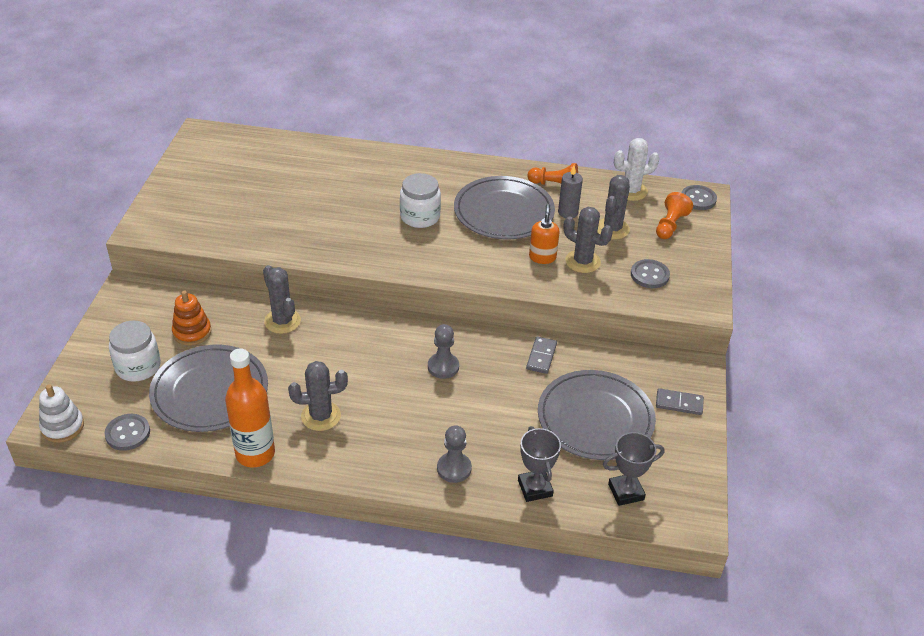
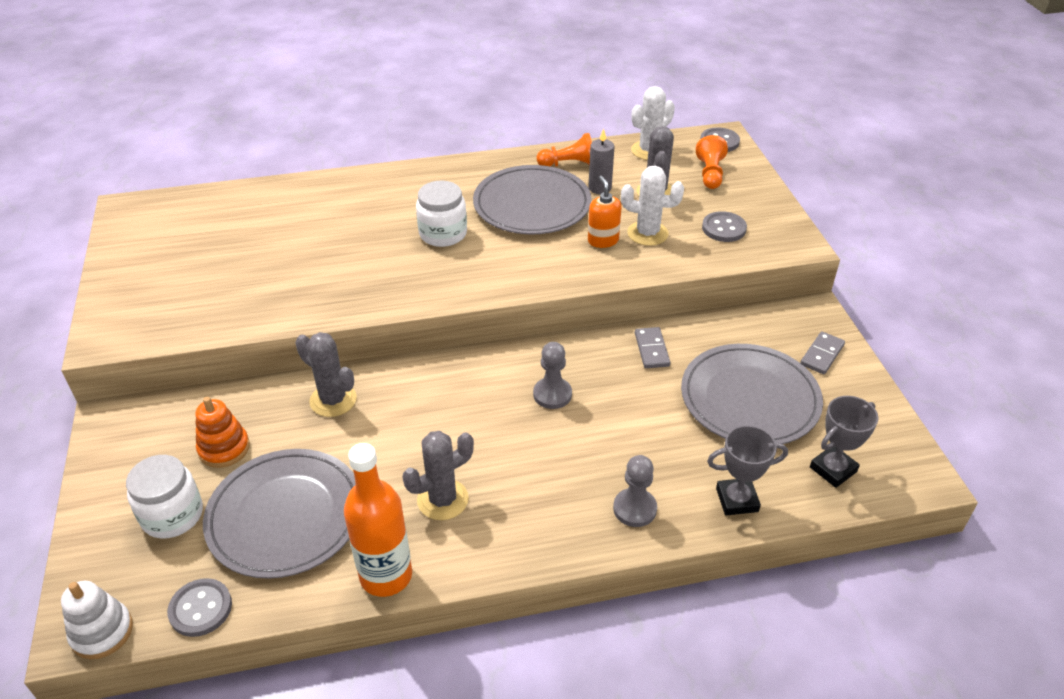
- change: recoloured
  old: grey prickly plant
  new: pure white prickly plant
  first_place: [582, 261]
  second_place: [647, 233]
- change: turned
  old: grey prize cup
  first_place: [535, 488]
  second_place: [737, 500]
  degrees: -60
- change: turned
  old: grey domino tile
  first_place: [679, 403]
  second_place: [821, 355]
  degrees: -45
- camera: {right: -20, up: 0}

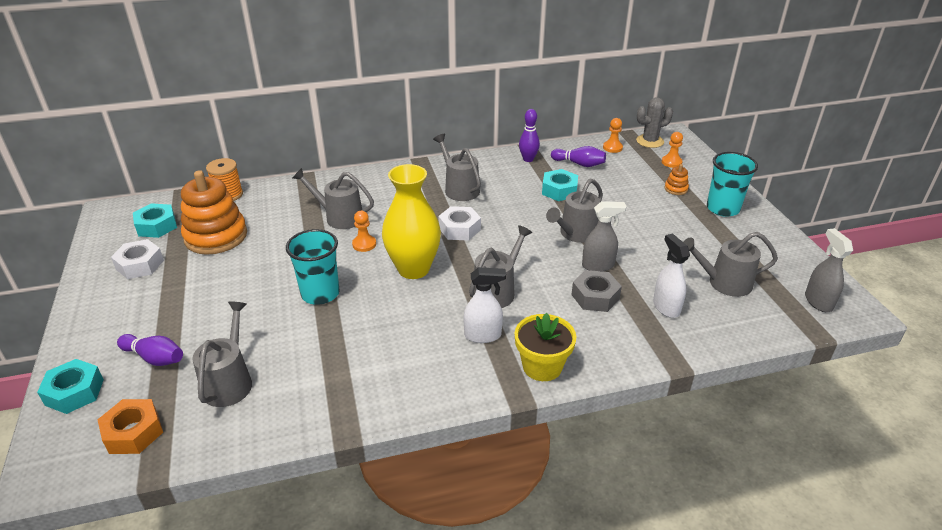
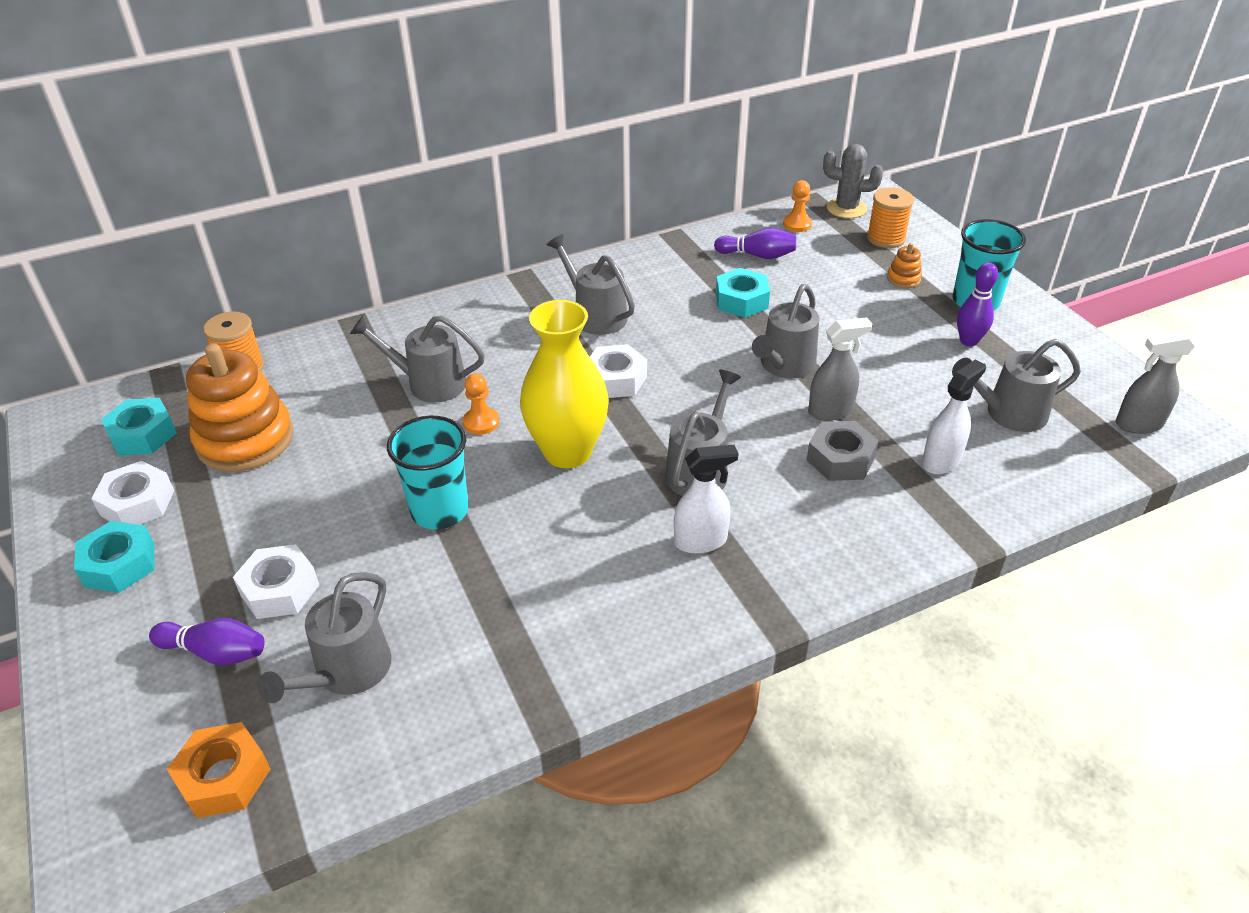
- change: removed
  old: golden potted plant
  first_place: [542, 366]
- change: added
  new: pure white hex nut
  second_place: [280, 589]
- change: moved
  old: teal hex nut
  first_place: [74, 392]
  second_place: [119, 565]
- change: moved
  old: purple bowling pin
  first_place: [528, 159]
  second_place: [968, 341]
- change: replaced
  old: bright orange chess pawn
  new: bright orange reel of thread
  first_place: [671, 162]
  second_place: [886, 238]
- change: turned
  old: grey sprinkling can
  first_place: [229, 382]
  second_place: [347, 672]
  degrees: -150
- change: turned
  old: grey prickly plant
  first_place: [650, 141]
  second_place: [846, 208]
  degrees: 45
- change: turned
  old: pure white sprayer
  first_place: [666, 307]
  second_place: [941, 461]
  degrees: 75
- change: turned
  old: grey sprayer
  first_place: [818, 302]
  second_place: [1138, 424]
  degrees: -75
- camera: {right: -10, up: 5}

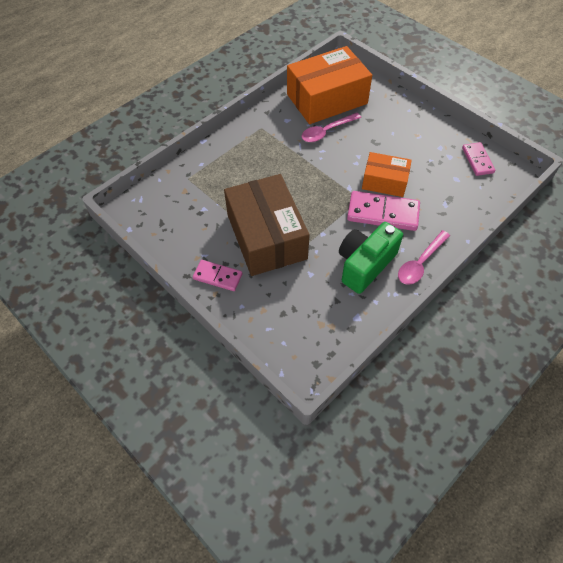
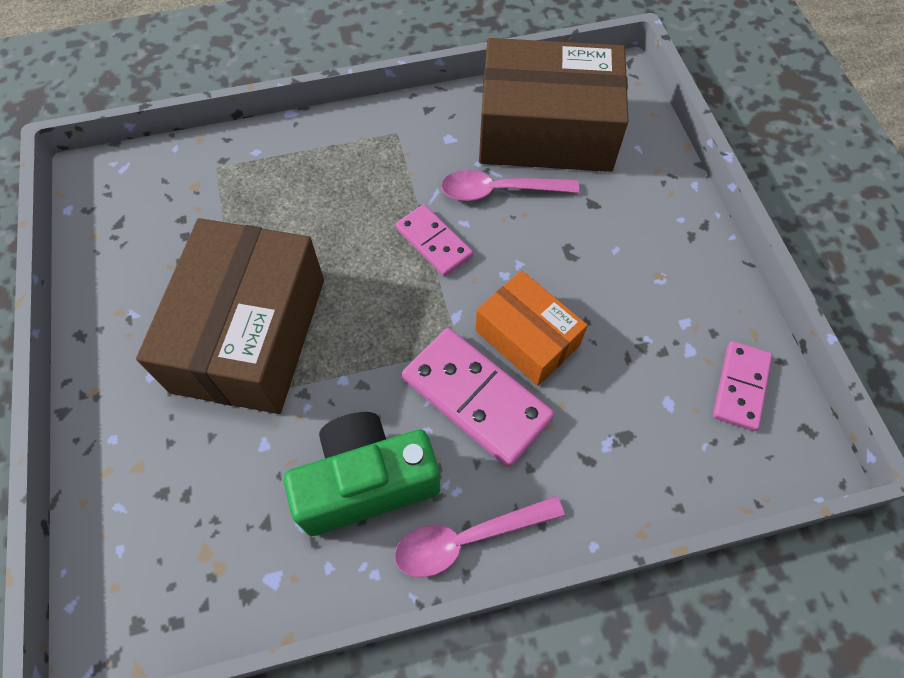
- change: moved
  old: rosy domino tile
  first_place: [217, 277]
  second_place: [433, 242]
- change: recoloured
  old: bright orange parcel
  new: dark brown parcel
  first_place: [327, 99]
  second_place: [546, 130]
- camera: {right: 30, up: 5}

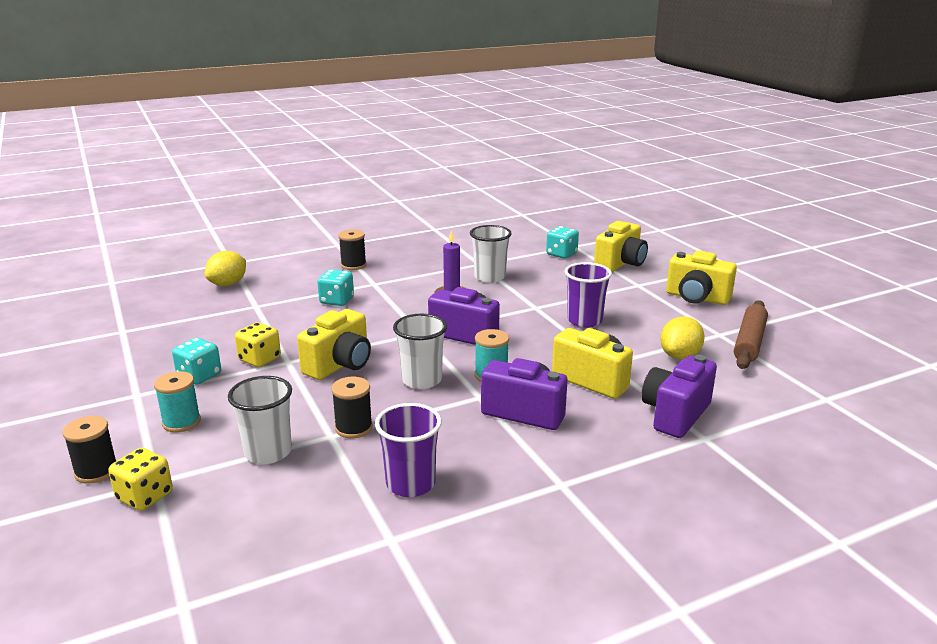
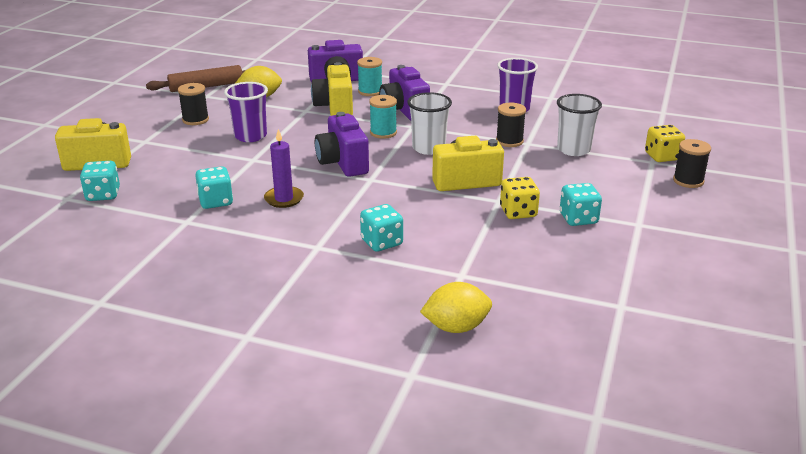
- change: removed
  old: golden compact camera
  first_place: [696, 298]
- change: moved
  old: teal reel of thread
  first_place: [181, 422]
  second_place: [370, 91]
- change: moved
  old: jet-black reel of thread
  first_place: [353, 265]
  second_place: [195, 120]
- change: replaced
  old: pure white tumbler
  new: teal game die
  first_place: [490, 277]
  second_place: [216, 201]
- camera: {right: -135, up: 5}

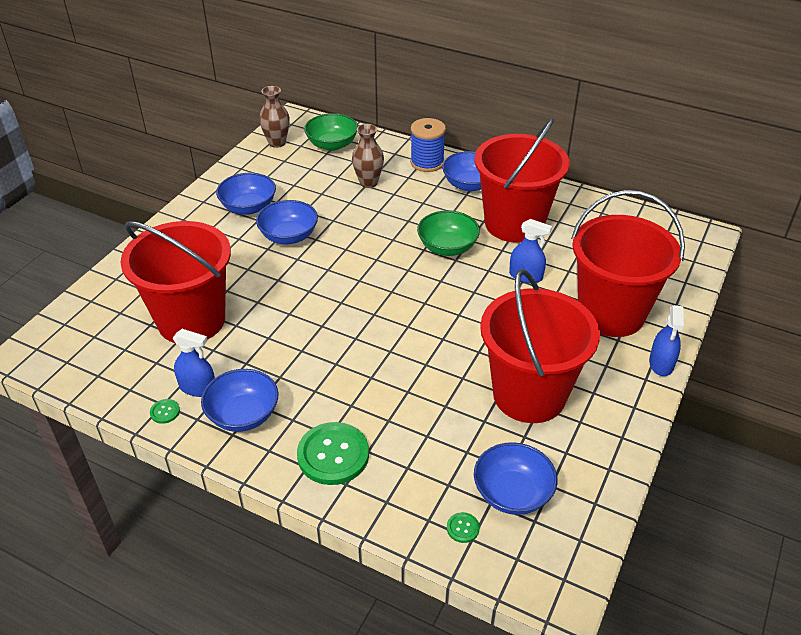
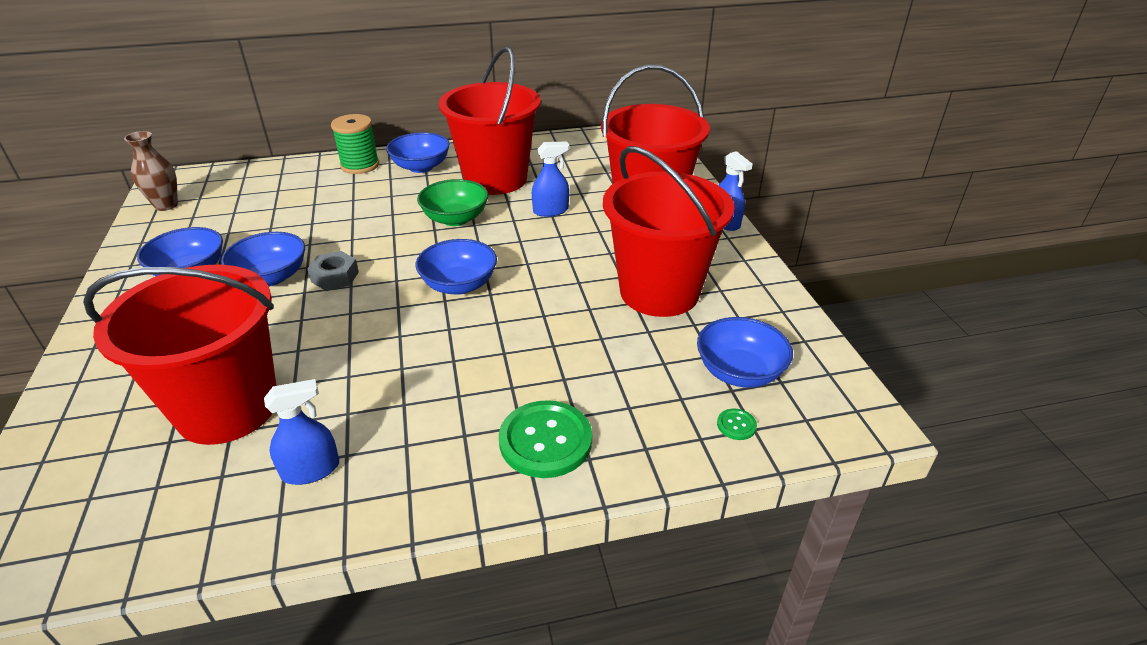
- change: removed
  old: green button
  first_place: [165, 412]
- change: removed
  old: green serving bowl
  first_place: [332, 144]
- change: removed
  old: dark brown vase
  first_place: [368, 183]
- change: added
  new: grey hex nut
  second_place: [335, 277]
- change: moved
  old: cobalt serving bowl
  first_place: [243, 415]
  second_place: [459, 285]
- change: recoloured
  old: cobalt reel of thread
  new: green reel of thread
  first_place: [427, 162]
  second_place: [360, 165]
- camera: {right: -40, up: -5}

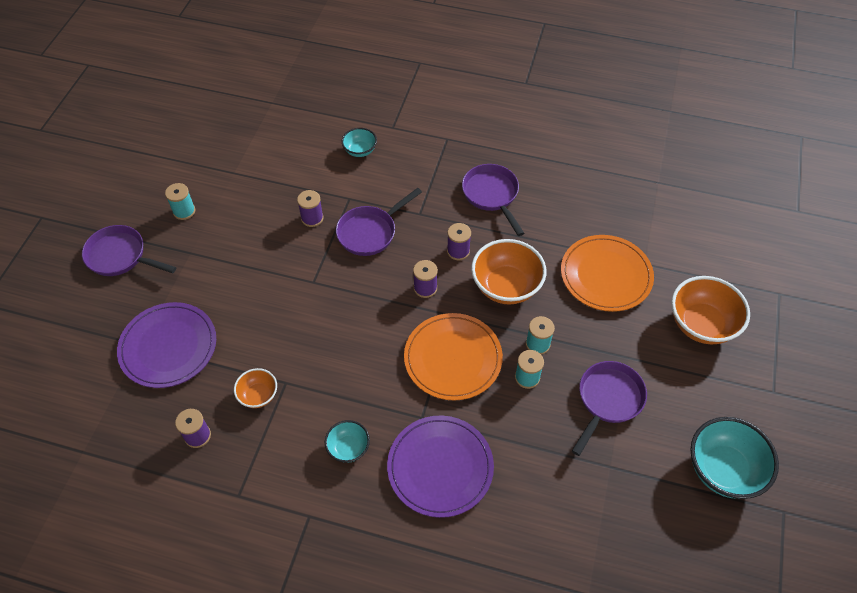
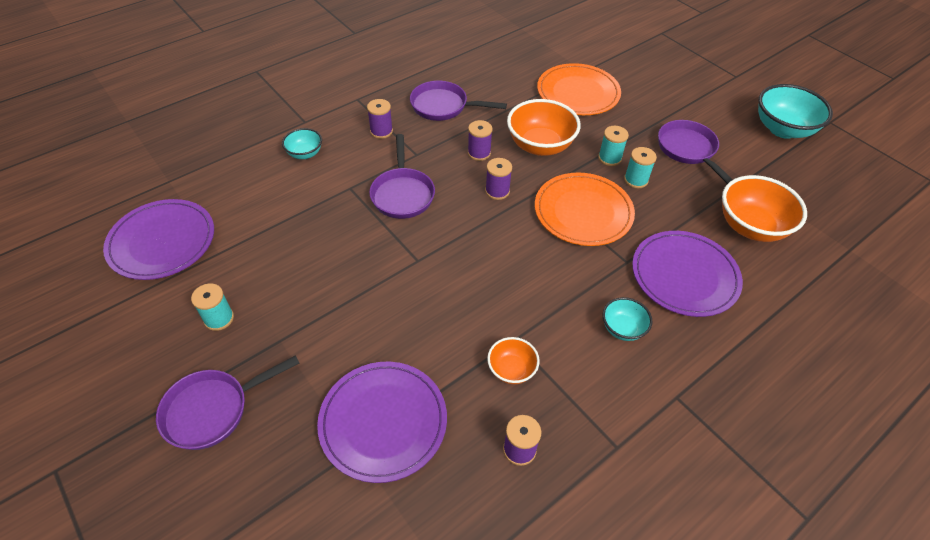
- change: added
  new: purple dinner plate
  second_place: [162, 242]
- change: moved
  old: purple reel of thread
  first_place: [312, 218]
  second_place: [381, 131]
- change: moved
  old: bright orange serving bowl
  first_place: [701, 324]
  second_place: [751, 227]
- camera: {right: -55, up: -5}

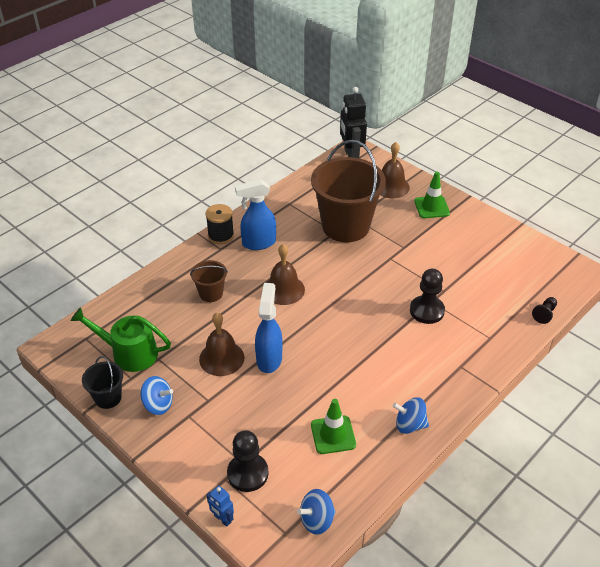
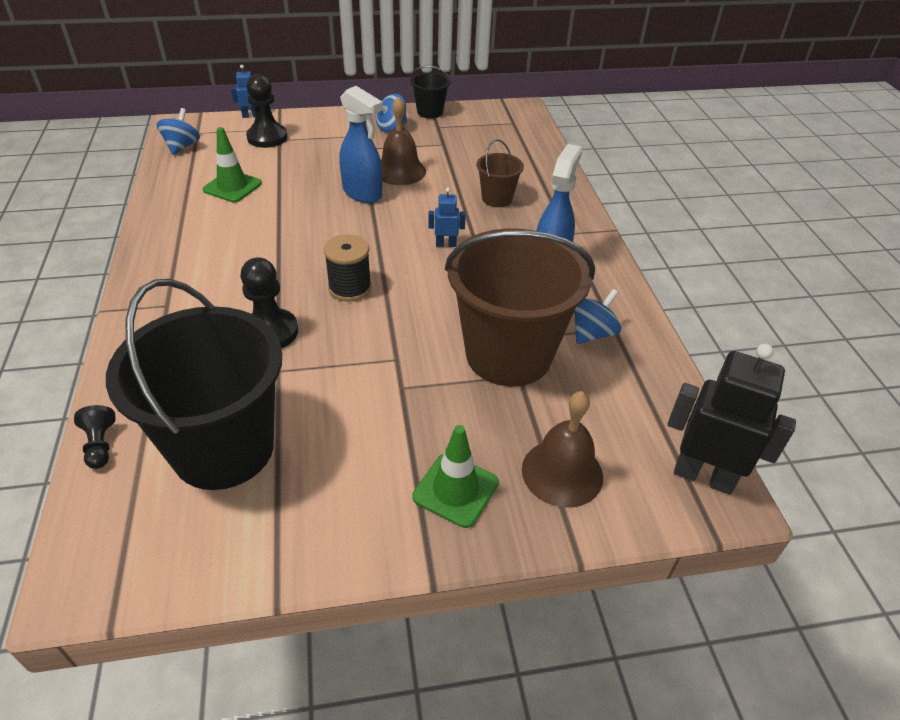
- change: removed
  old: green sprinkling can
  first_place: [129, 353]
- change: added
  new: jet-black bucket
  second_place: [223, 448]
- change: moved
  old: jet-black reel of thread
  first_place: [221, 235]
  second_place: [350, 288]
- change: moved
  old: cobalt whirligig
  first_place: [409, 425]
  second_place: [592, 333]
- change: replaced
  old: dark brown bell
  new: cobalt robot
  first_place: [284, 289]
  second_place: [446, 244]
- camera: {right: 125, up: 0}

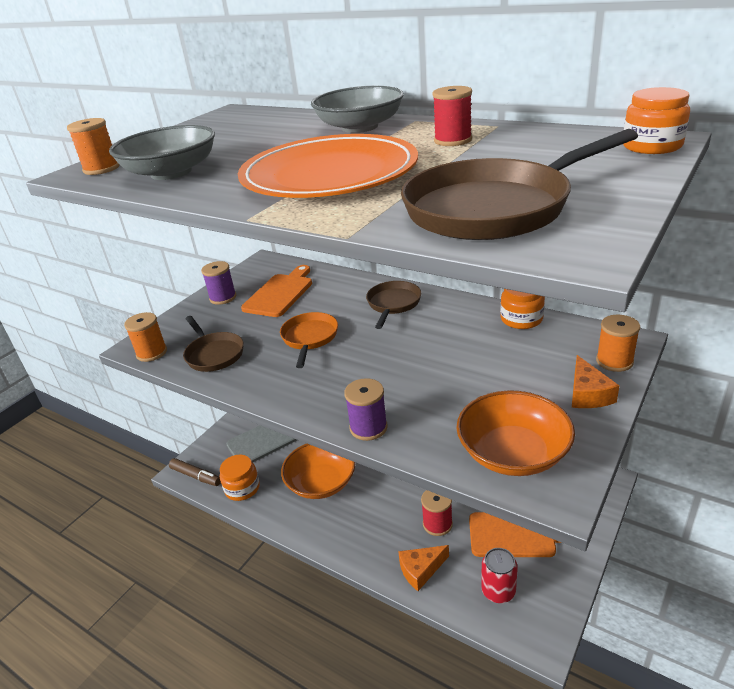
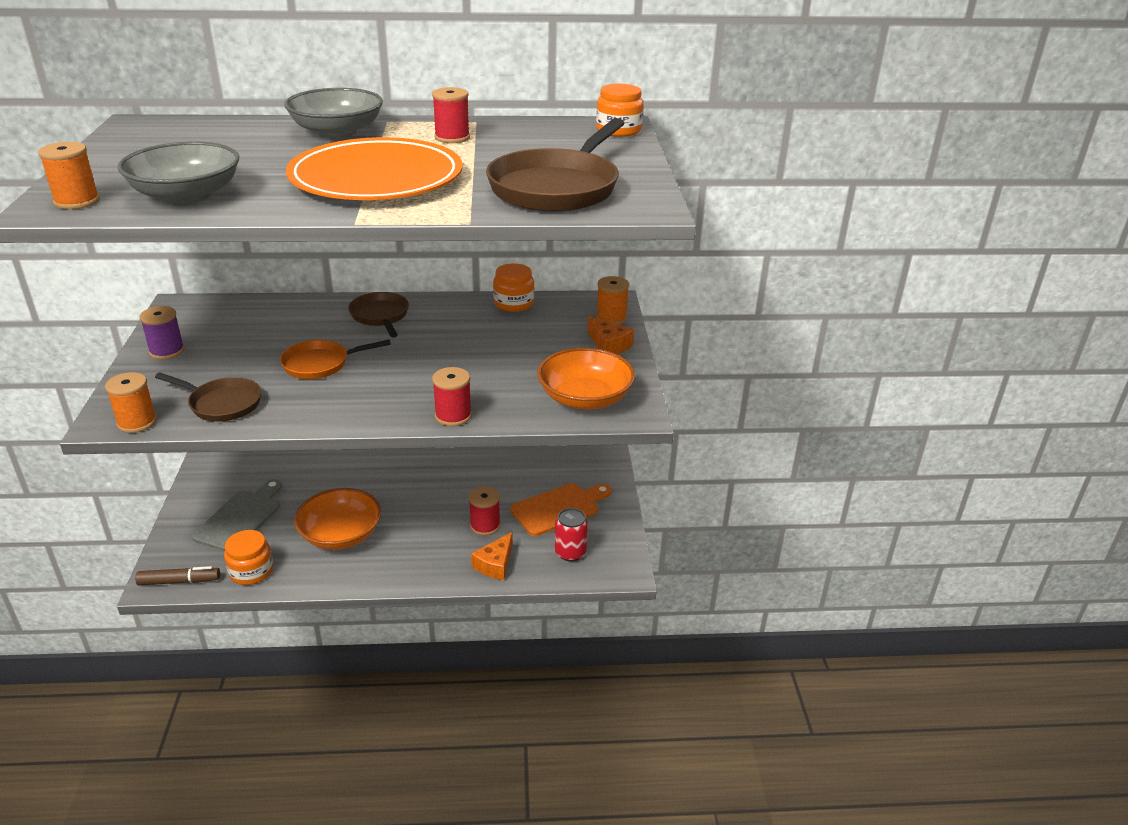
- change: removed
  old: bright orange cutting board
  first_place: [280, 293]
- change: recoloured
  old: purple reel of thread
  new: crimson reel of thread
  first_place: [368, 427]
  second_place: [453, 416]
- change: turned
  old: bright orange skillet
  first_place: [309, 338]
  second_place: [320, 364]
  degrees: -75
- camera: {right: -40, up: 0}

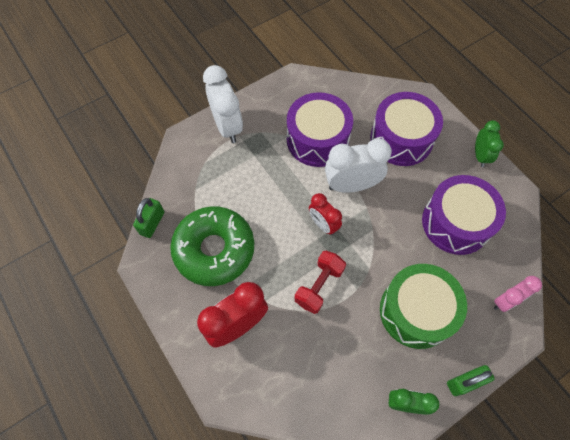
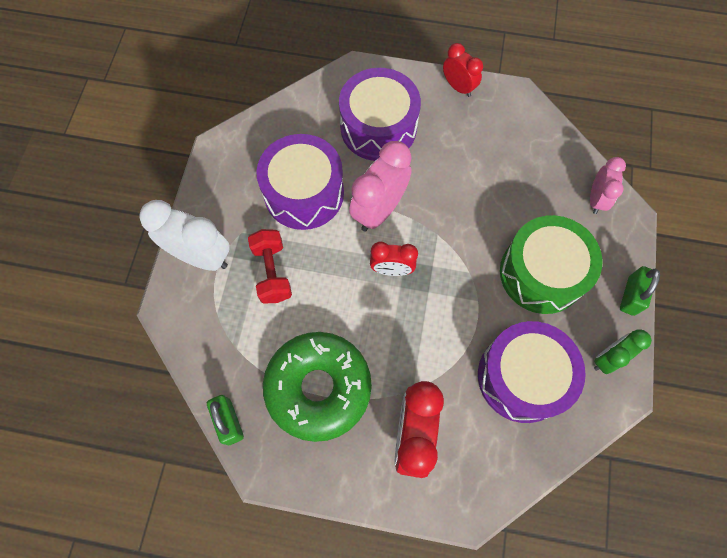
- change: moved
  old: crimson free weight
  first_place: [319, 286]
  second_place: [272, 272]
- change: moved
  old: purple drum
  first_place: [456, 223]
  second_place: [522, 377]
- change: recoloured
  old: pure white bedside clock
  new: rosy bedside clock
  first_place: [351, 185]
  second_place: [379, 210]
- change: recoloured
  old: green bedside clock
  new: crimson bedside clock
  first_place: [480, 156]
  second_place: [458, 87]
- camera: {right: -45, up: 5}

